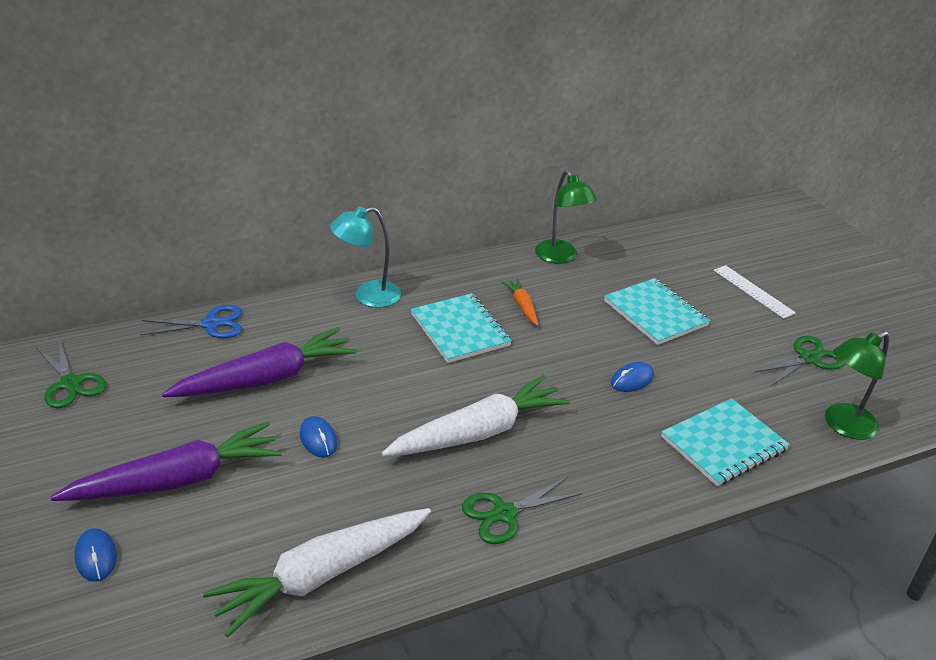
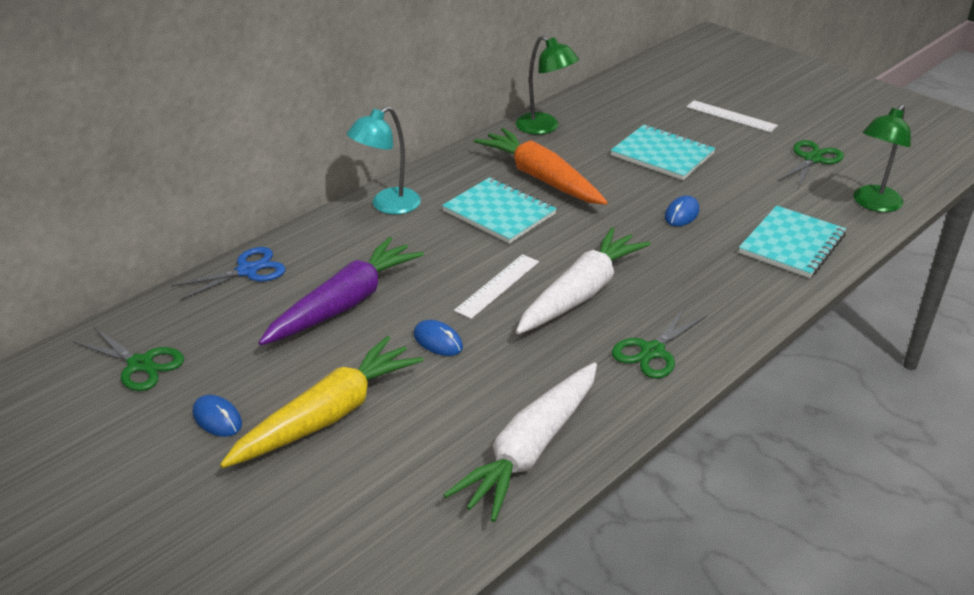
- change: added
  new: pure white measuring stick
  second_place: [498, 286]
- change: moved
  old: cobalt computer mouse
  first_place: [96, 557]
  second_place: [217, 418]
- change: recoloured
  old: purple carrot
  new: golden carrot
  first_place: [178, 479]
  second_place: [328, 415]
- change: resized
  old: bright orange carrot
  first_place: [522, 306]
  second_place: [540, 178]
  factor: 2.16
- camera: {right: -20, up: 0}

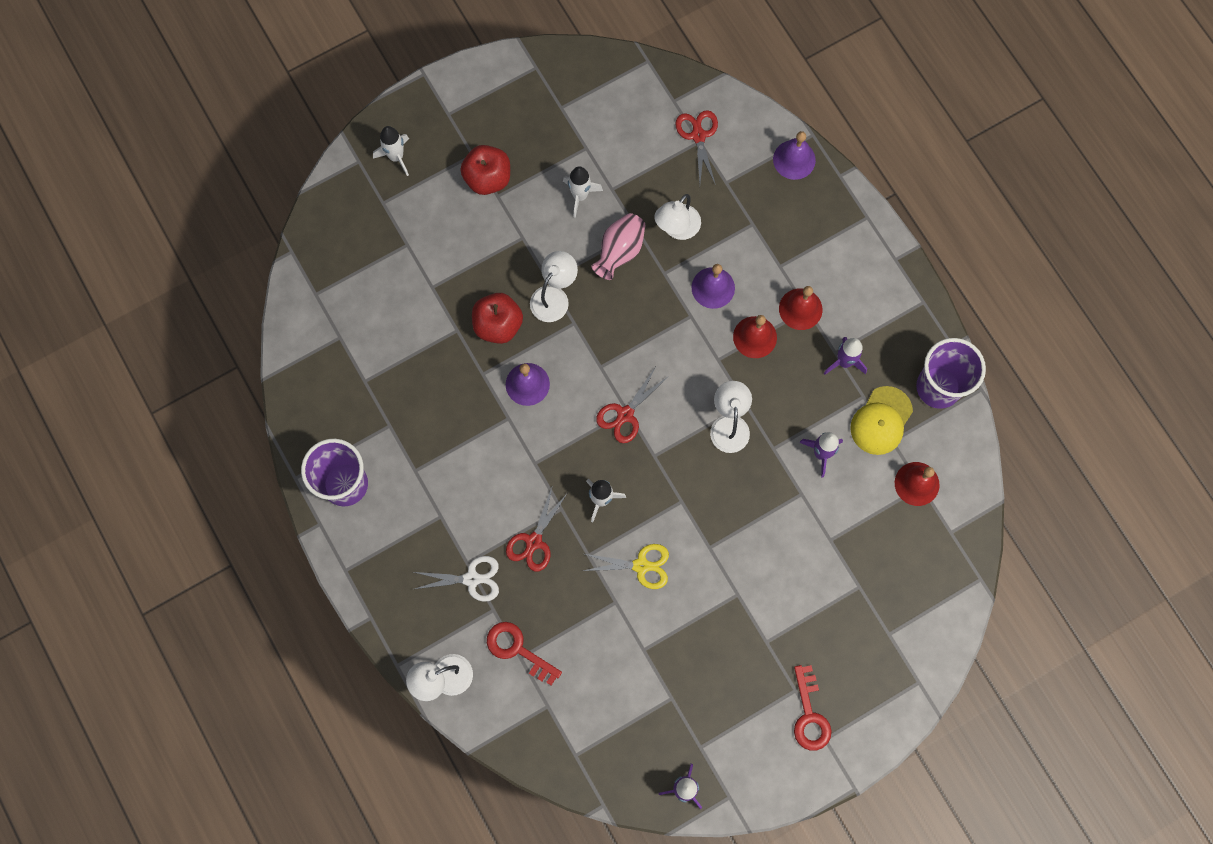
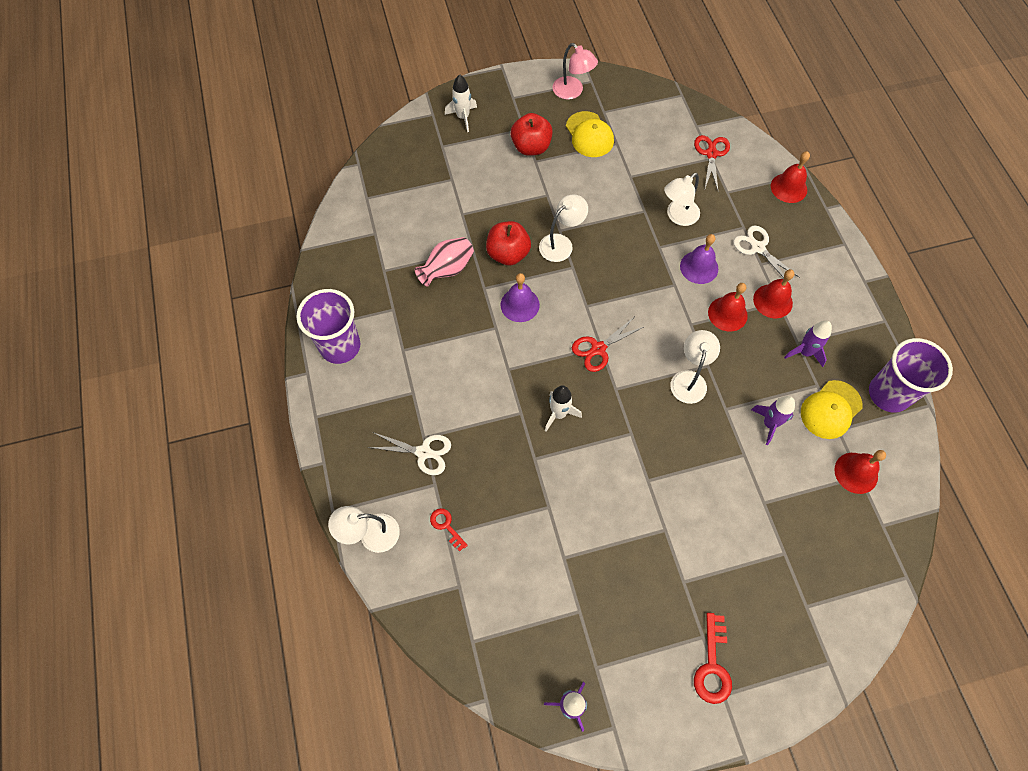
- change: removed
  old: crimson pair of scissors
  first_place: [534, 541]
- change: removed
  old: pure white rocket
  first_place: [580, 196]
- change: removed
  old: golden pair of scissors
  first_place: [641, 566]
- change: added
  new: rosy desk lamp
  second_place: [572, 92]
- change: added
  new: golden cap
  second_place: [589, 135]
- change: added
  new: pure white pair of scissors
  second_place: [758, 248]
- change: moved
  old: rosy vase
  first_place: [620, 251]
  second_place: [447, 269]
- change: recoloured
  old: purple bell
  new: crimson bell
  first_place: [794, 159]
  second_place: [789, 188]
- change: resized
  old: crimson door key
  first_place: [517, 650]
  second_place: [446, 526]
  factor: 0.61
- camera: {right: 15, up: -10}

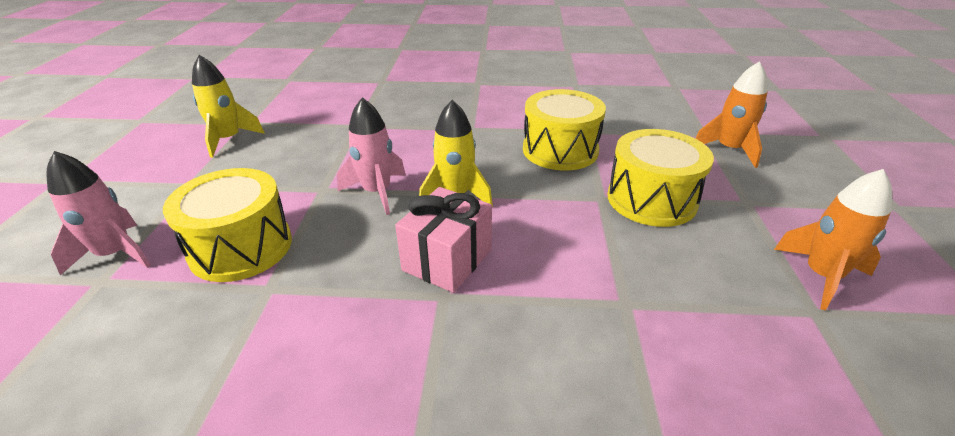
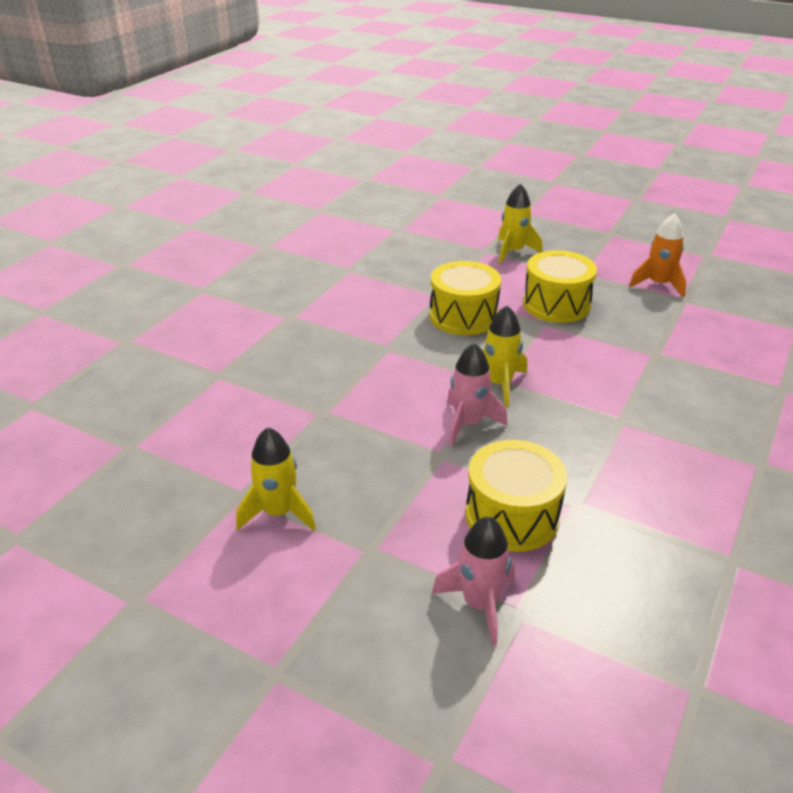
- change: removed
  old: rosy present
  first_place: [447, 260]
- change: recoloured
  old: bright orange rocket
  new: golden rocket
  first_place: [729, 150]
  second_place: [513, 252]
- camera: {right: -65, up: 0}

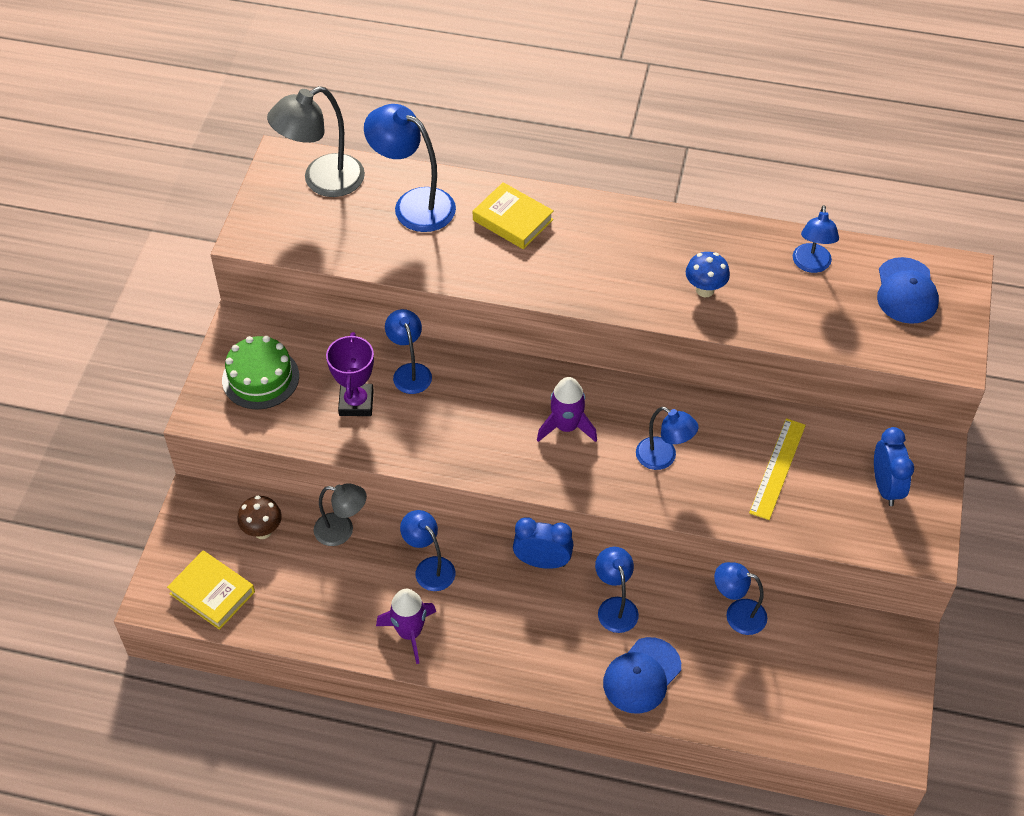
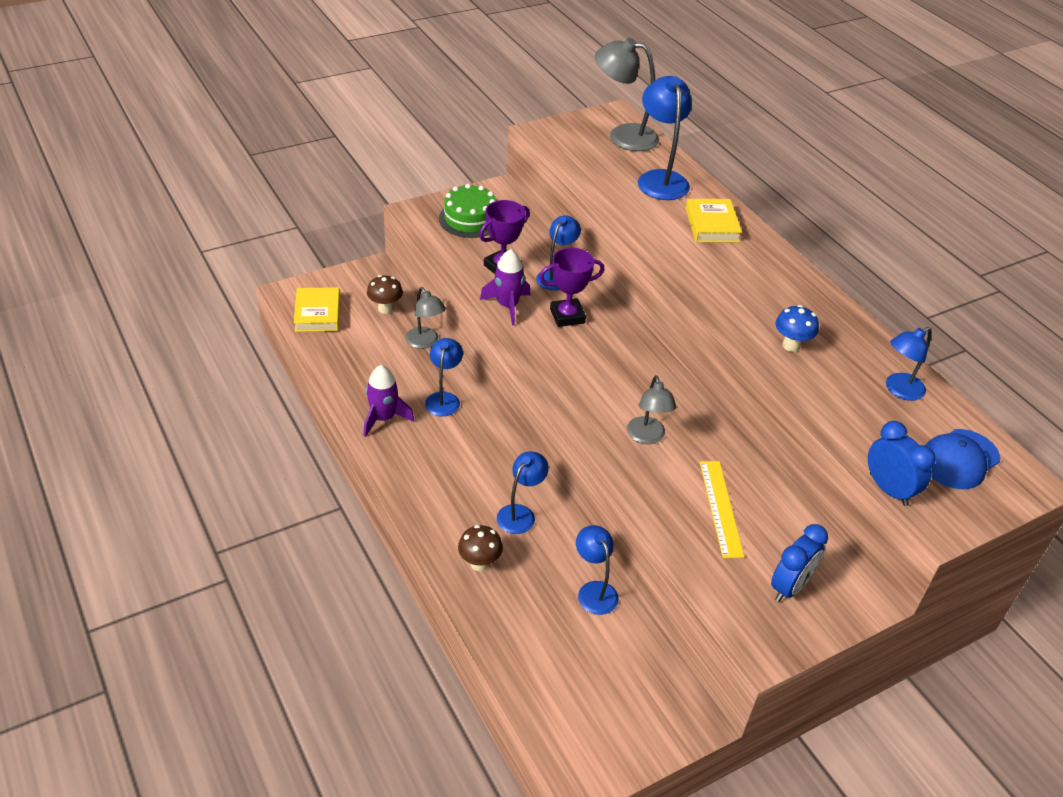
- change: added
  new: purple prize cup
  second_place: [567, 316]
- change: moved
  old: cobalt bedside clock
  first_place: [542, 562]
  second_place: [888, 489]
- change: moved
  old: purple rocket
  first_place: [566, 427]
  second_place: [507, 306]
- change: replaced
  old: cobalt cap
  new: dark brown fungus
  first_place: [641, 676]
  second_place: [479, 563]
- change: recoloured
  old: cobalt desk lamp
  new: grey desk lamp
  first_place: [663, 458]
  second_place: [647, 437]
- change: turned
  old: golden measuring stick
  first_place: [778, 468]
  second_place: [721, 508]
  degrees: -75
- camera: {right: 45, up: -10}

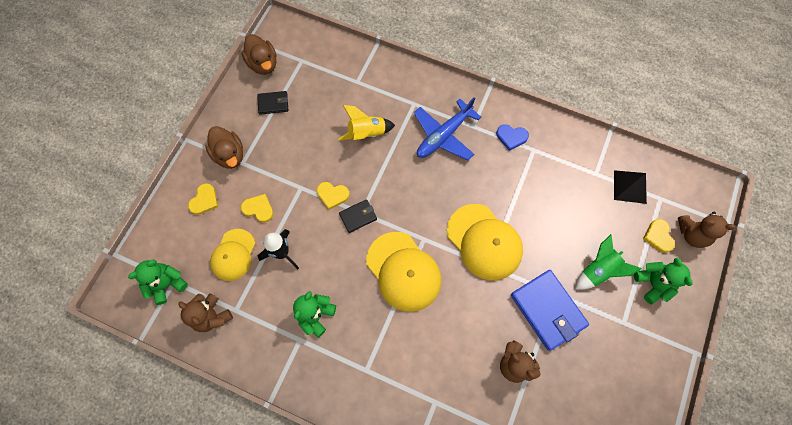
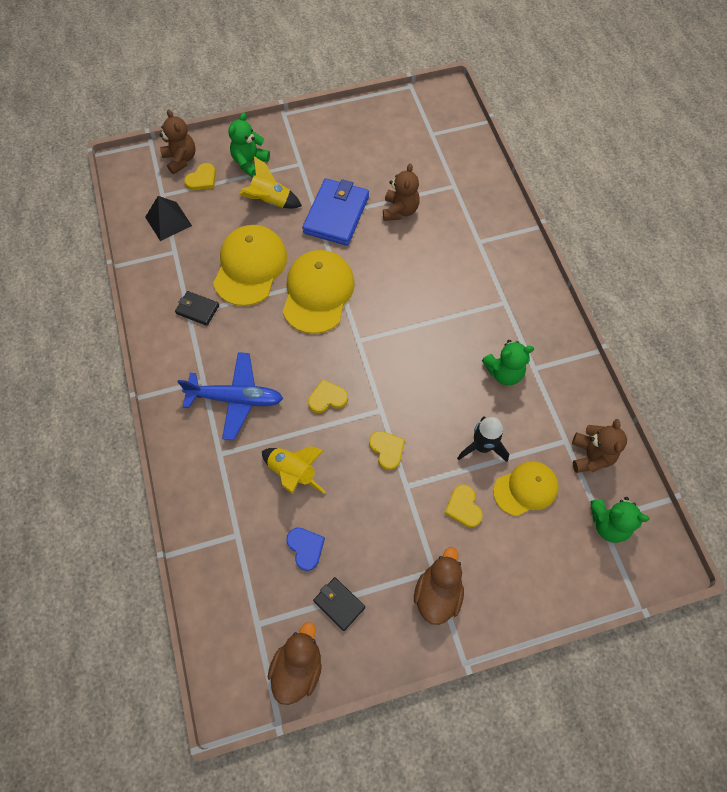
- change: moved
  old: golden love heart
  first_place: [204, 200]
  second_place: [327, 398]
- change: moved
  old: jet-black wallet
  first_place: [358, 216]
  second_place: [197, 309]
- change: moved
  old: golden cap
  first_place: [403, 271]
  second_place: [250, 267]
- change: moved
  old: cobalt love heart
  first_place: [511, 137]
  second_place: [305, 548]
- change: recoloured
  old: green rocket
  new: golden rocket
  first_place: [598, 270]
  second_place: [270, 201]
- camera: {right: -130, up: -5}

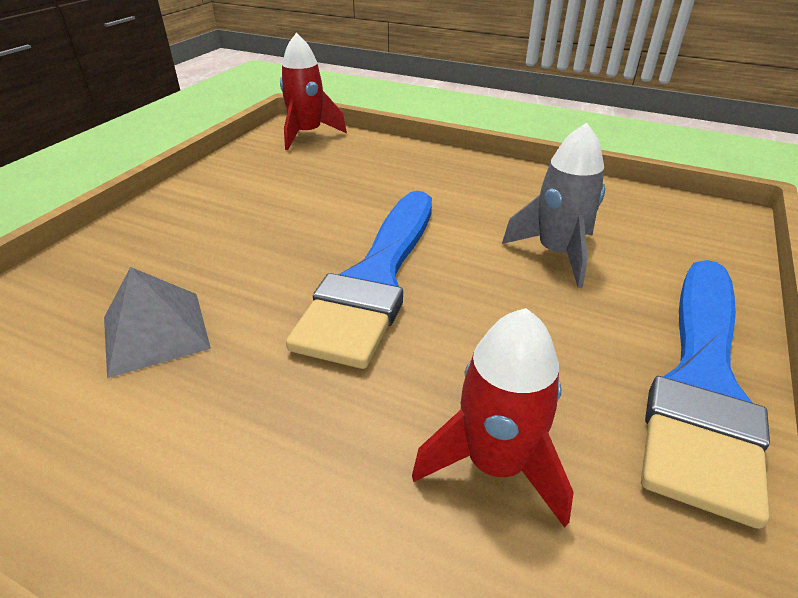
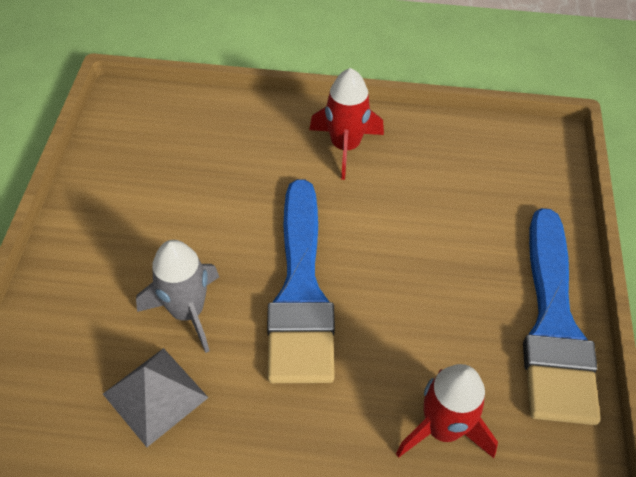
- change: moved
  old: crimson rocket
  first_place: [307, 134]
  second_place: [345, 147]
- change: moved
  old: grey rocket
  first_place: [557, 253]
  second_place: [187, 311]
- camera: {right: -20, up: 15}

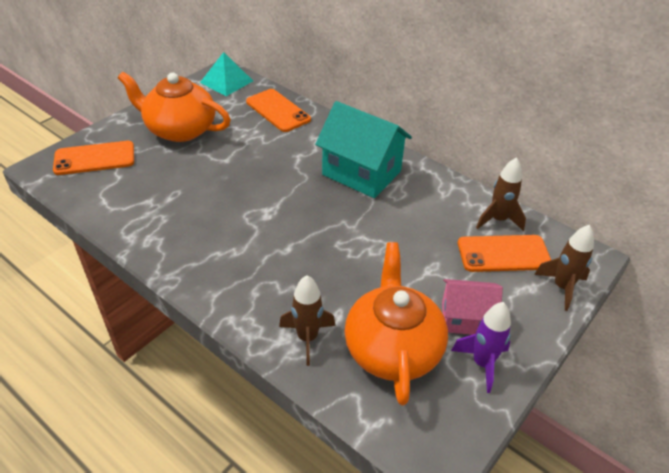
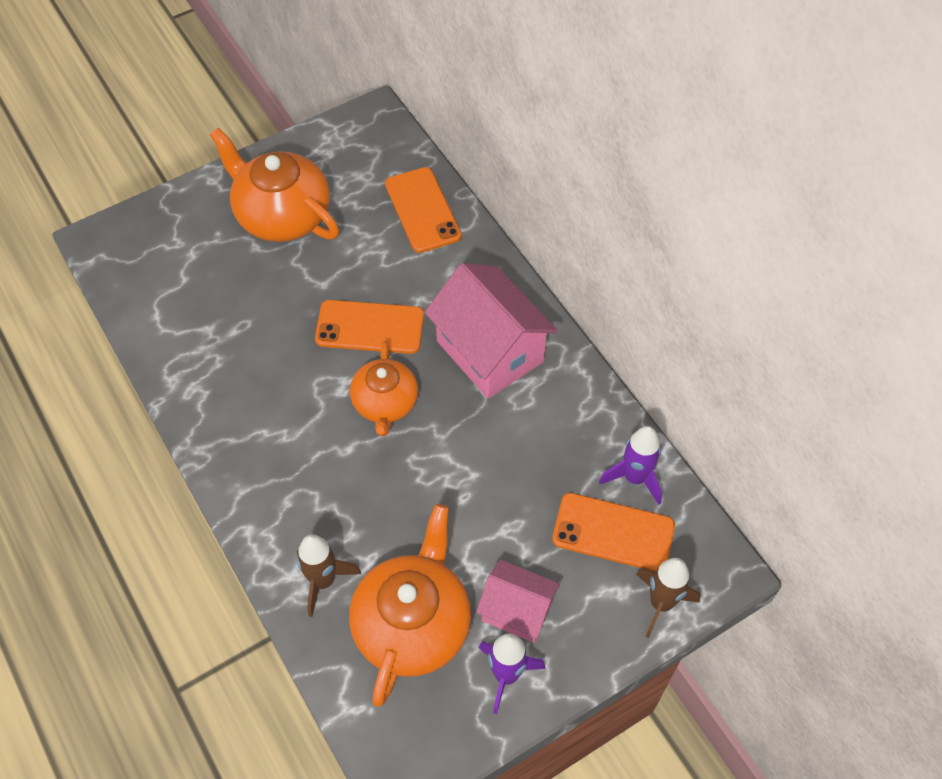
- change: removed
  old: teal solid pyramid
  first_place: [226, 81]
- change: added
  new: bright orange tea pot
  second_place: [385, 403]
- change: moved
  old: bright orange mobile phone
  first_place: [94, 158]
  second_place: [370, 327]
- change: recoloured
  old: teal cottage
  new: rosy cottage
  first_place: [361, 173]
  second_place: [490, 351]
- change: recoloured
  old: dark brown rocket
  new: purple rocket
  first_place: [498, 220]
  second_place: [634, 478]
- camera: {right: 20, up: 15}

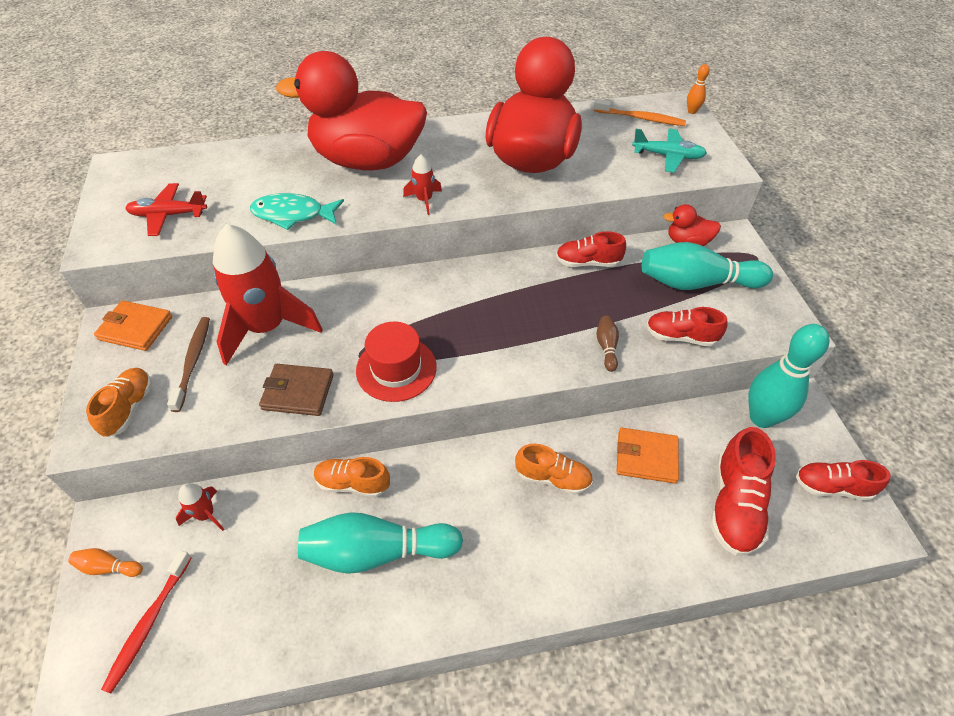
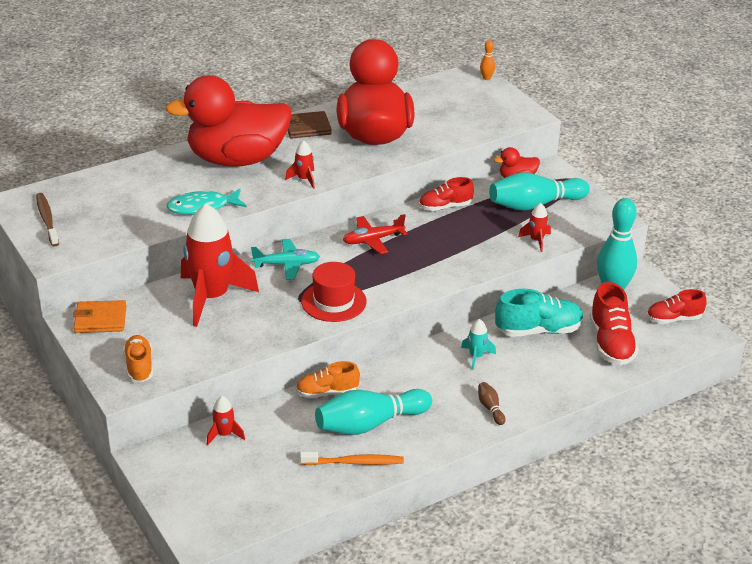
- change: removed
  old: bright orange bowling pin
  first_place: [108, 567]
- change: removed
  old: crimson toothbrush
  first_place: [149, 623]
- change: moved
  old: crimson plane
  first_place: [168, 215]
  second_place: [373, 240]
- change: moved
  old: dark brown toothbrush
  first_place: [193, 362]
  second_place: [47, 220]
- change: moved
  old: dark brown wallet
  first_place: [298, 392]
  second_place: [307, 127]
- change: moved
  old: bright orange toothbrush
  first_place: [640, 118]
  second_place: [354, 462]
- change: moved
  old: dark brown bowling pin
  first_place: [606, 347]
  second_place: [490, 408]
- change: moved
  old: teal plane
  first_place: [668, 156]
  second_place: [286, 265]
- change: replaced
  old: bright orange lace-up shoe
  new: teal rocket
  first_place: [553, 478]
  second_place: [476, 357]
- change: replaced
  old: bright orange wallet
  new: teal lace-up shoe
  first_place: [646, 457]
  second_place: [539, 330]
- change: replaced
  old: crimson lace-up shoe
  new: crimson rocket
  first_place: [680, 336]
  second_place: [536, 241]
- camera: {right: -20, up: -15}

